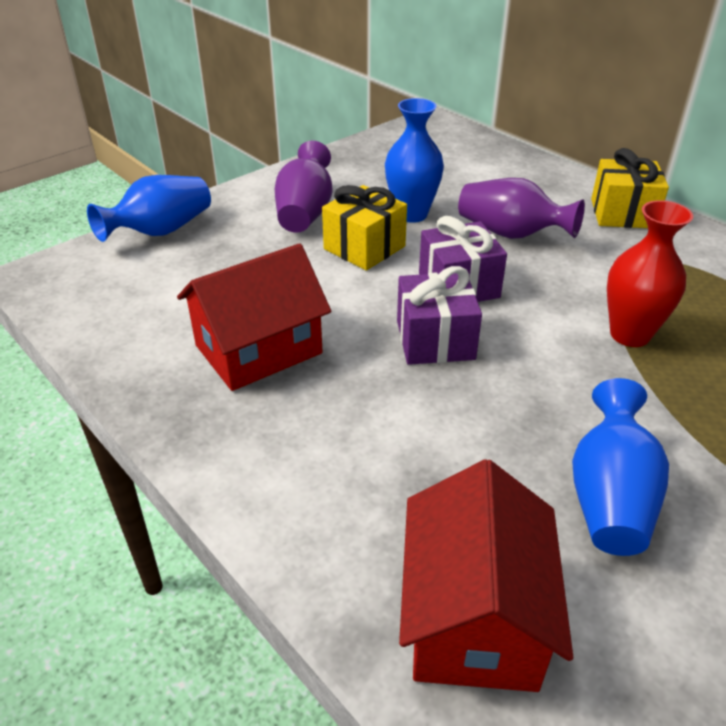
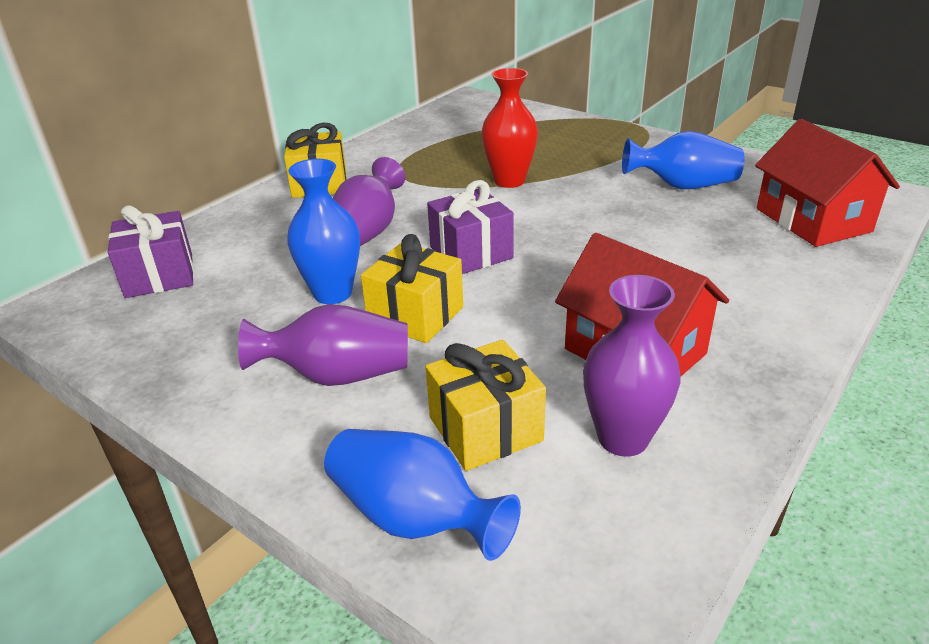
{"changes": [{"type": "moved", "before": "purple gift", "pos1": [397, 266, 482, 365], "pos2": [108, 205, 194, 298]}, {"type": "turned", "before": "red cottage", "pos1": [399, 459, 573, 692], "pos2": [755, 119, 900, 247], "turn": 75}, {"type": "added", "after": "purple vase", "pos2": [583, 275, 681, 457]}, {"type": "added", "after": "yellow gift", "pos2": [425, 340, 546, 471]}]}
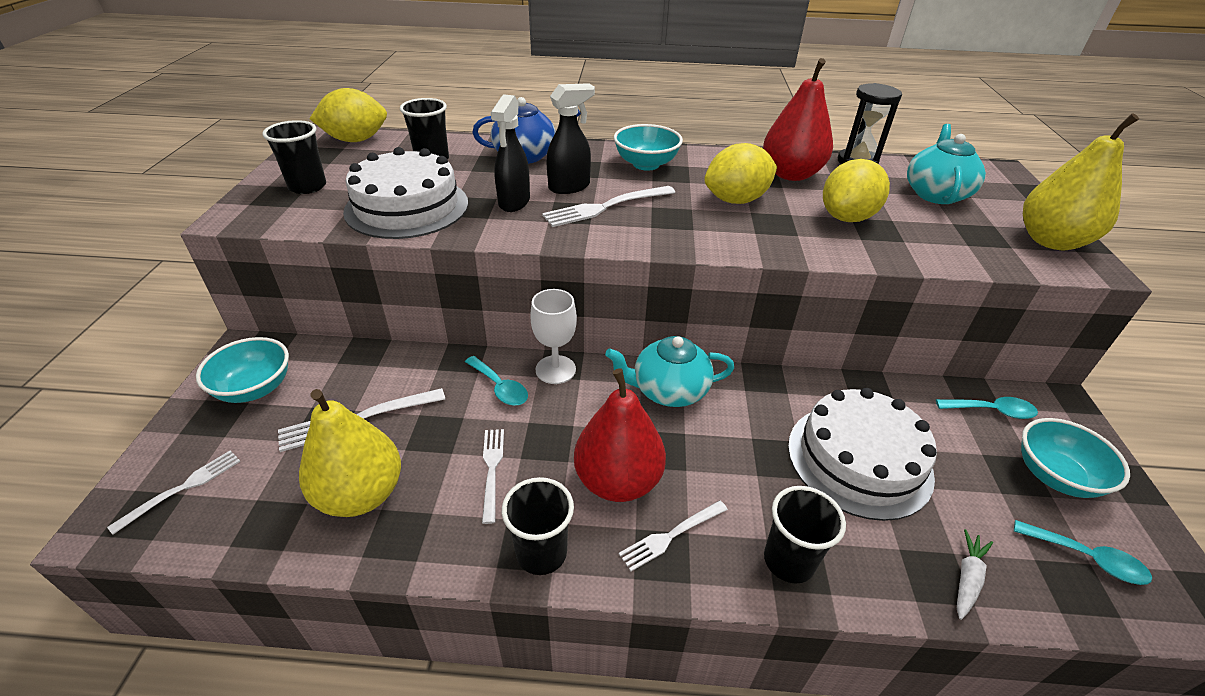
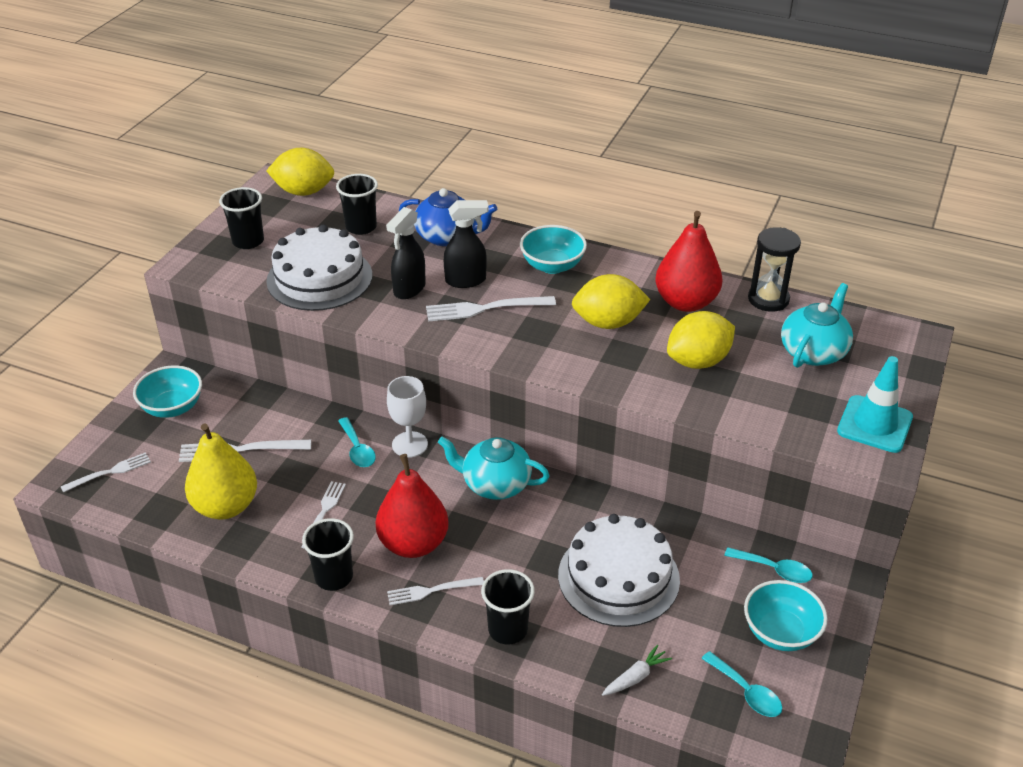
{"changes": [{"type": "replaced", "before": "yellow pear fruit", "after": "aqua traffic cone", "pos1": [1023, 113, 1139, 250], "pos2": [837, 356, 913, 453]}]}
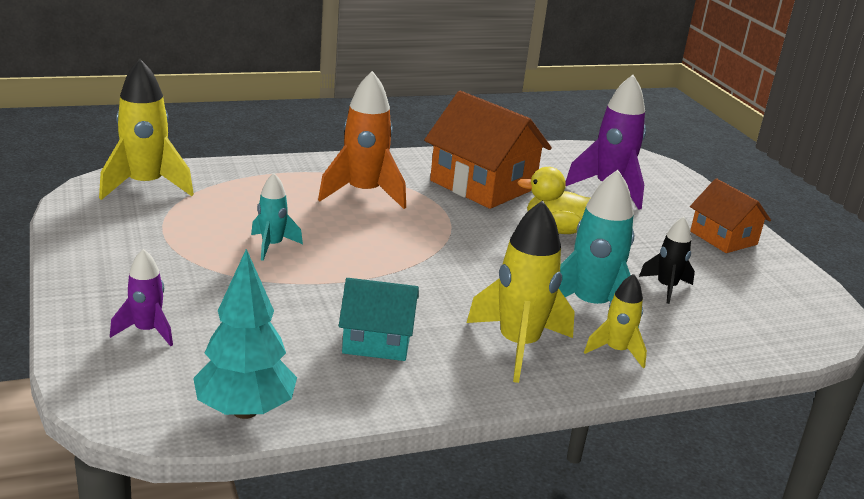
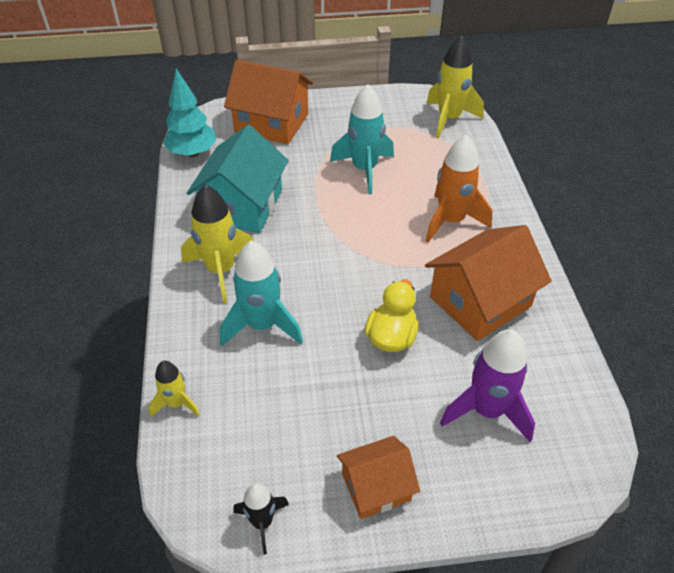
{"changes": [{"type": "resized", "before": "aqua rocket", "pos1": [251, 173, 303, 261], "pos2": [330, 84, 394, 194], "scale": 1.78}, {"type": "moved", "before": "black rocket", "pos1": [639, 217, 695, 304], "pos2": [233, 483, 289, 555]}, {"type": "replaced", "before": "purple rocket", "after": "bright orange cottage", "pos1": [110, 249, 173, 346], "pos2": [224, 60, 313, 144]}, {"type": "moved", "before": "yellow rocket", "pos1": [584, 274, 647, 368], "pos2": [149, 361, 200, 417]}, {"type": "resized", "before": "aqua cottage", "pos1": [339, 278, 419, 361], "pos2": [187, 125, 289, 233], "scale": 1.68}]}
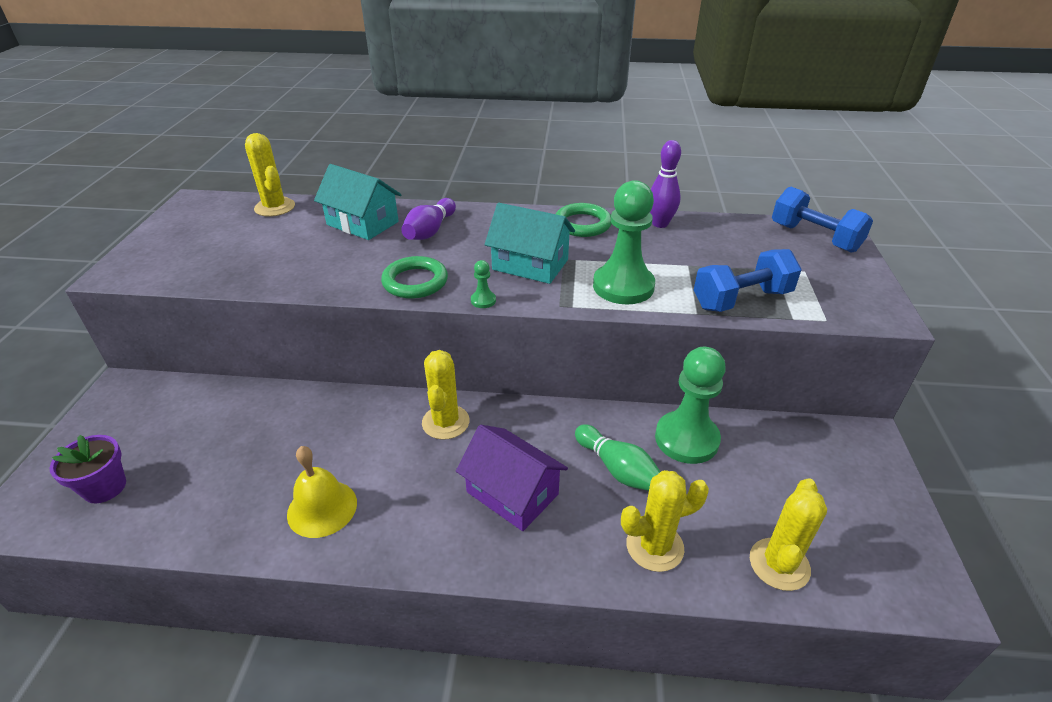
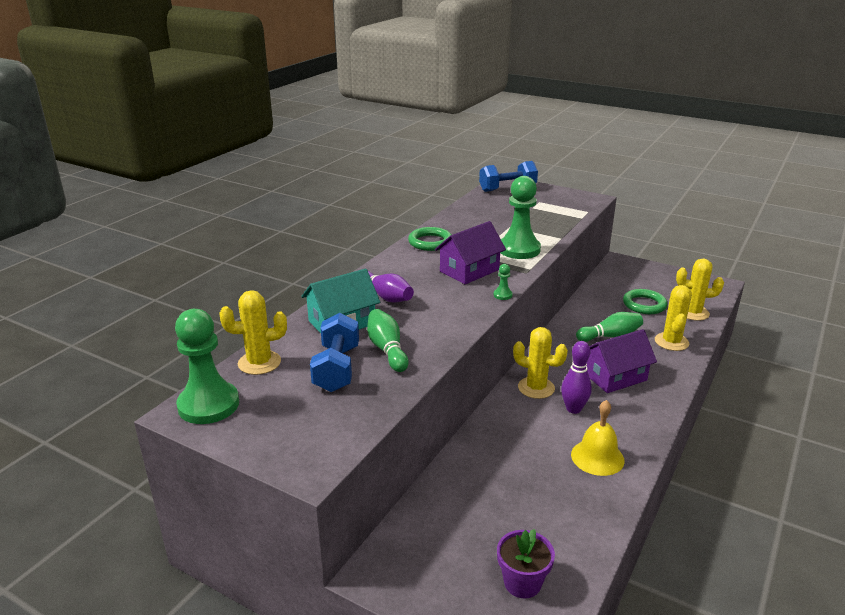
{"changes": [{"type": "moved", "before": "purple bowling pin", "pos1": [650, 140, 681, 228], "pos2": [561, 341, 592, 414]}, {"type": "recoloured", "before": "aqua cottage", "after": "purple cottage", "pos1": [485, 203, 575, 284], "pos2": [435, 221, 506, 284]}, {"type": "moved", "before": "royal blue hand weight", "pos1": [694, 249, 802, 312], "pos2": [310, 313, 359, 392]}, {"type": "moved", "before": "emerald torus", "pos1": [381, 256, 448, 299], "pos2": [623, 289, 668, 314]}, {"type": "moved", "before": "emerald game pawn", "pos1": [655, 347, 726, 464], "pos2": [175, 309, 239, 424]}, {"type": "turned", "before": "yellow prickly plant", "pos1": [750, 478, 827, 591], "pos2": [676, 258, 724, 321], "turn": -45}, {"type": "added", "after": "emerald bowling pin", "pos2": [367, 309, 409, 372]}]}
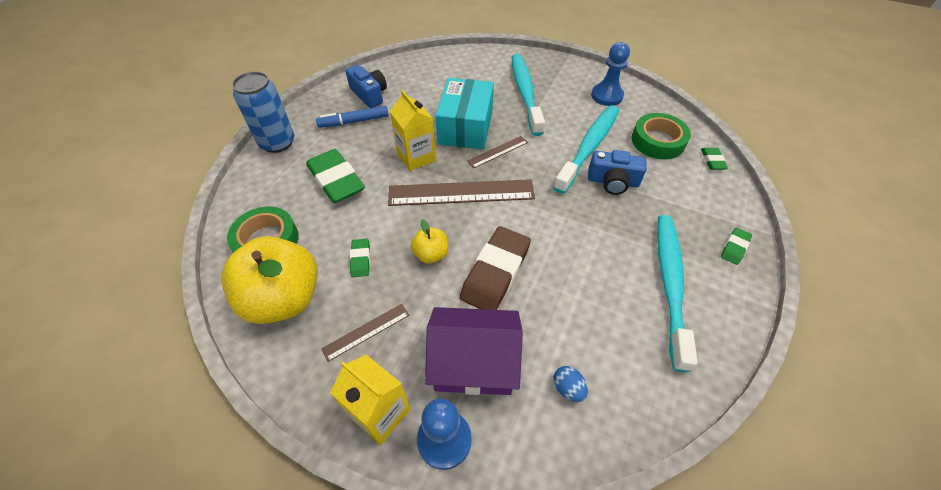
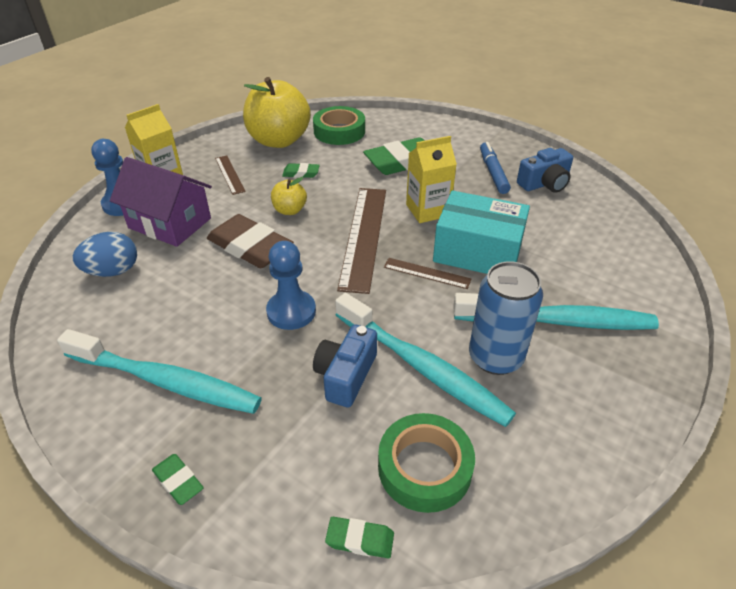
{"changes": [{"type": "moved", "before": "royal blue game pawn", "pos1": [591, 42, 630, 106], "pos2": [266, 241, 316, 330]}, {"type": "moved", "before": "royal blue soda can", "pos1": [232, 72, 294, 153], "pos2": [469, 261, 543, 375]}, {"type": "turned", "before": "dark brown straightedge", "pos1": [467, 136, 528, 168], "pos2": [384, 258, 472, 289], "turn": -45}, {"type": "turned", "before": "purple cottage", "pos1": [425, 307, 523, 395], "pos2": [110, 157, 212, 247], "turn": -75}, {"type": "resized", "before": "royal blue egg", "pos1": [553, 366, 588, 402], "pos2": [73, 232, 137, 277], "scale": 1.72}]}
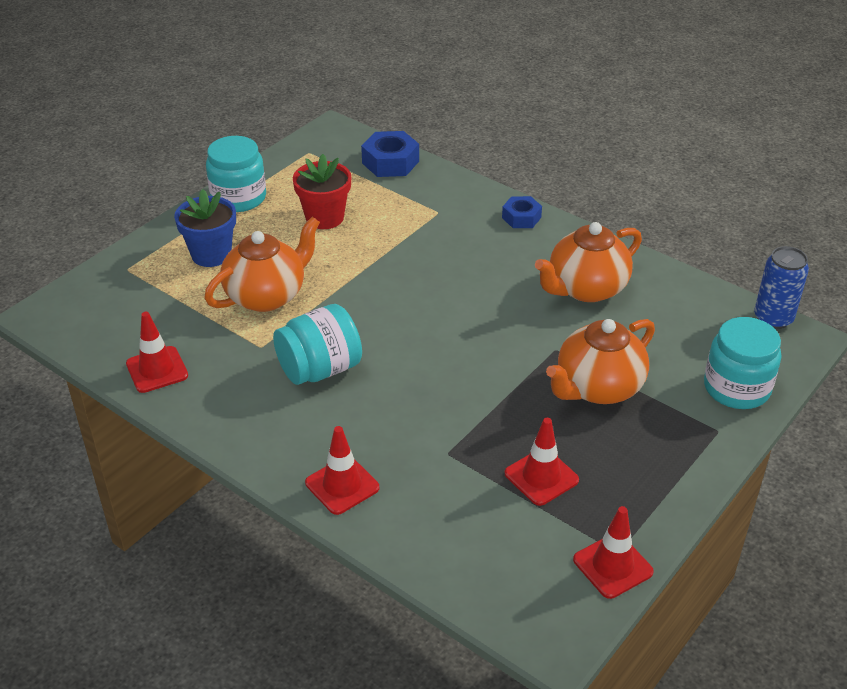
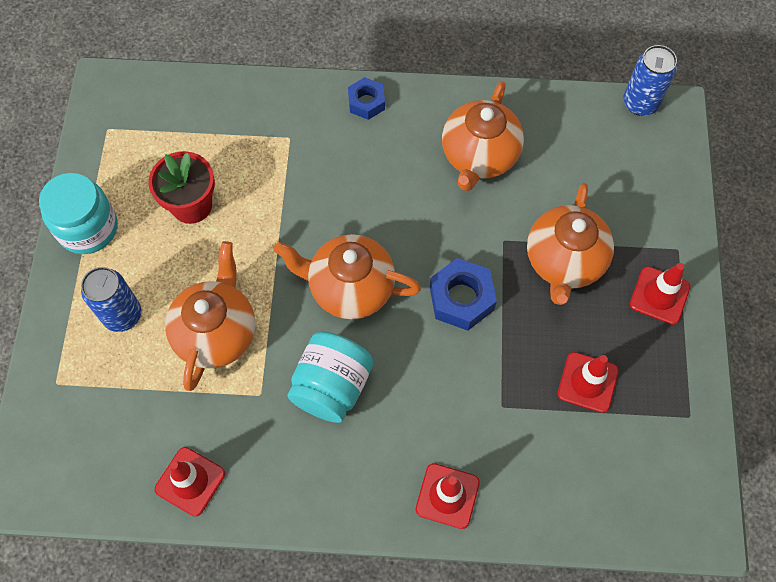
{"changes": [{"type": "moved", "before": "royal blue hex nut", "pos1": [361, 131, 419, 177], "pos2": [430, 258, 497, 331]}, {"type": "replaced", "before": "royal blue plant pot", "after": "royal blue soda can", "pos1": [174, 189, 236, 267], "pos2": [81, 267, 141, 332]}, {"type": "removed", "before": "aqua jam jar", "pos1": [704, 317, 781, 409]}, {"type": "moved", "before": "red traffic cone", "pos1": [573, 506, 654, 599], "pos2": [630, 263, 690, 325]}, {"type": "added", "after": "bright orange china teapot", "pos2": [274, 234, 421, 319]}]}
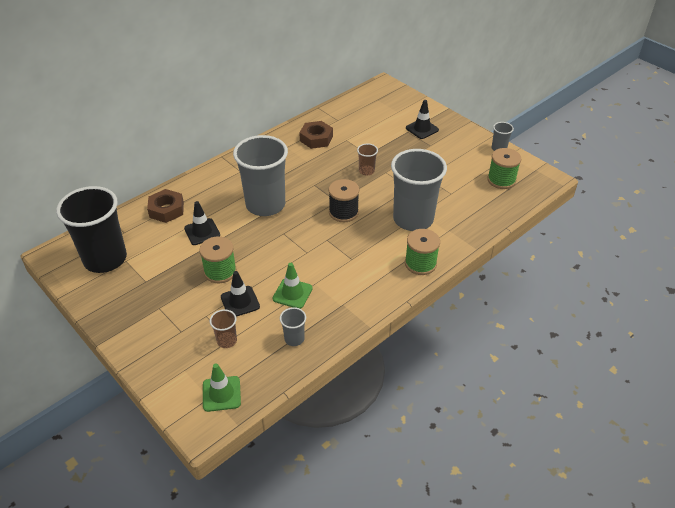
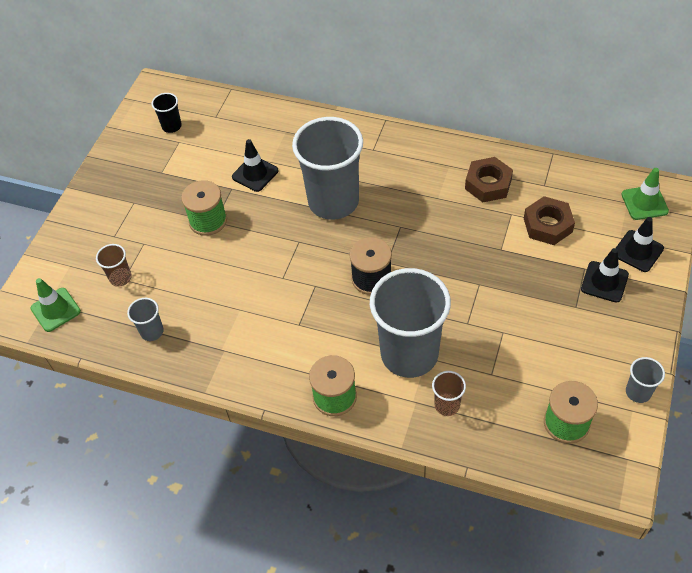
{"changes": [{"type": "moved", "before": "dark brown tumbler", "pos1": [357, 144, 378, 175], "pos2": [432, 371, 466, 416]}, {"type": "resized", "before": "black tumbler", "pos1": [56, 186, 127, 273], "pos2": [152, 93, 182, 133], "scale": 0.42}, {"type": "moved", "before": "dark brown hex nut", "pos1": [147, 189, 184, 223], "pos2": [524, 196, 575, 245]}, {"type": "moved", "before": "emerald traffic cone", "pos1": [273, 263, 313, 309], "pos2": [621, 168, 669, 220]}, {"type": "moved", "before": "black traffic cone", "pos1": [221, 271, 260, 317], "pos2": [616, 217, 664, 272]}]}
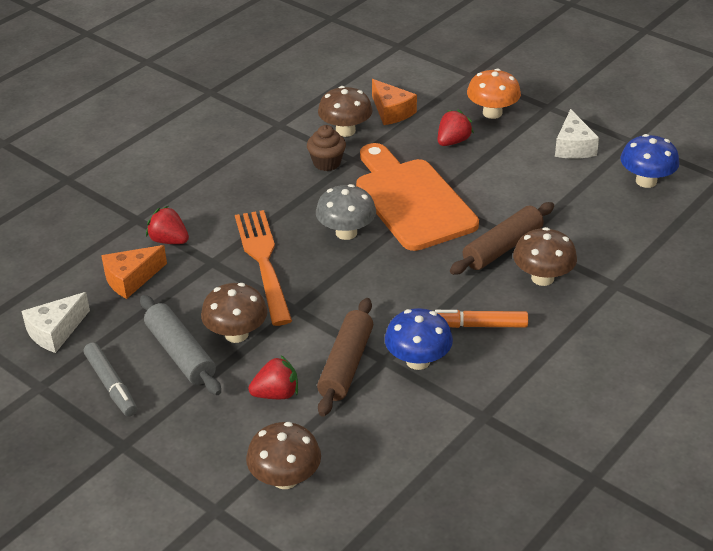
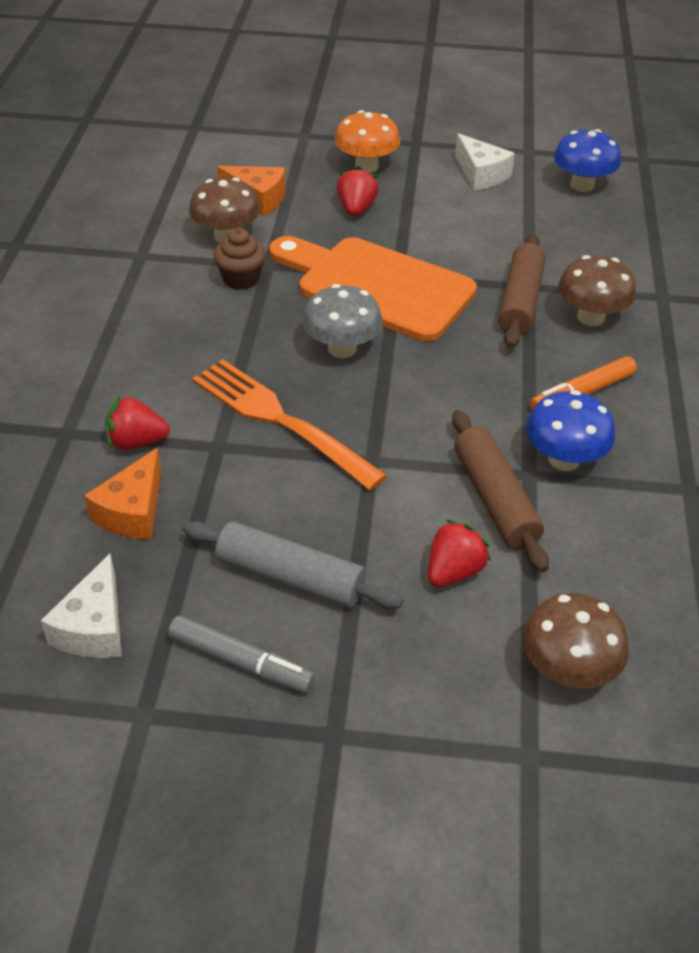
{"changes": [{"type": "removed", "before": "dark brown fungus", "pos1": [201, 283, 268, 343]}]}
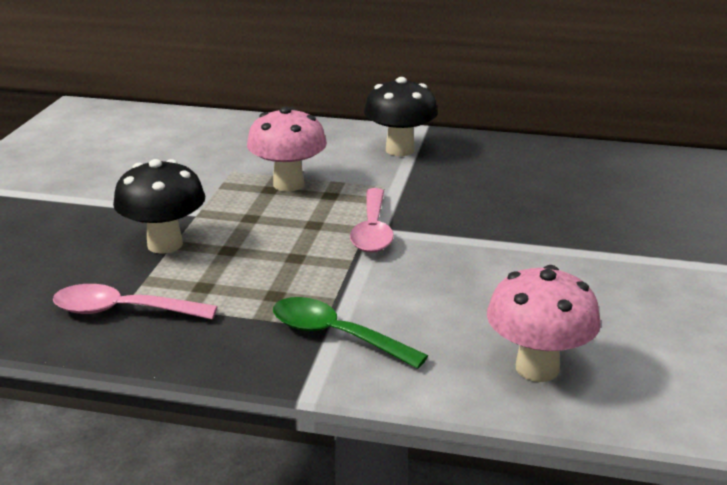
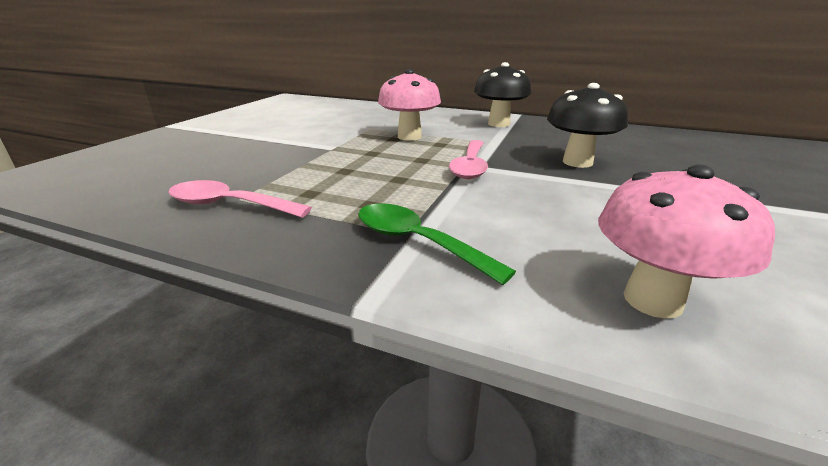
{"changes": [{"type": "moved", "before": "black fungus", "pos1": [113, 159, 205, 254], "pos2": [547, 83, 628, 168]}]}
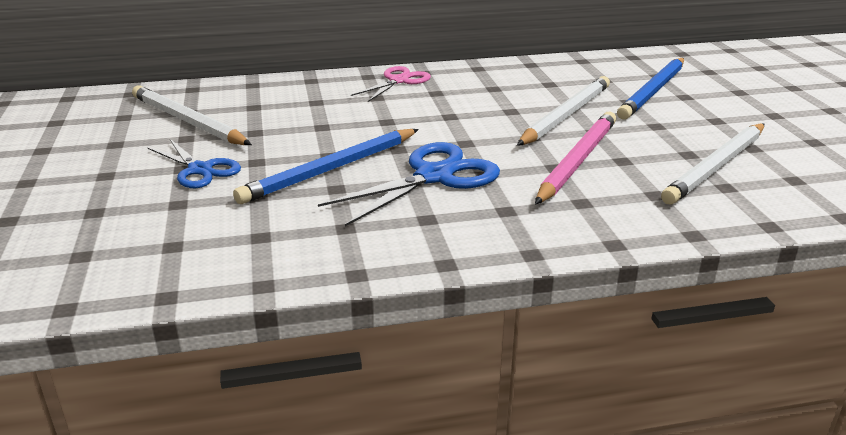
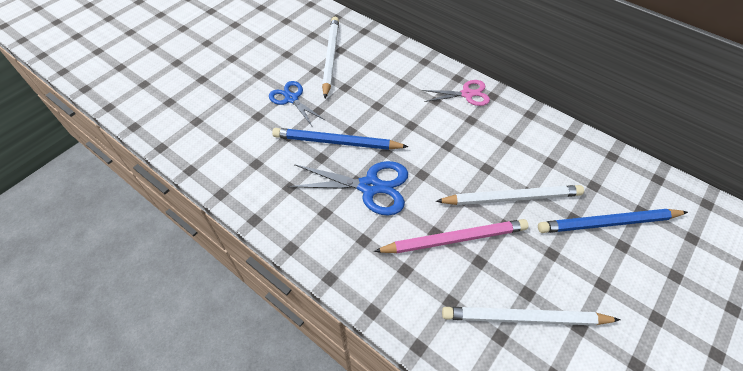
{"changes": [{"type": "turned", "before": "royal blue shears", "pos1": [148, 139, 241, 188], "pos2": [269, 81, 325, 126], "turn": 135}]}
